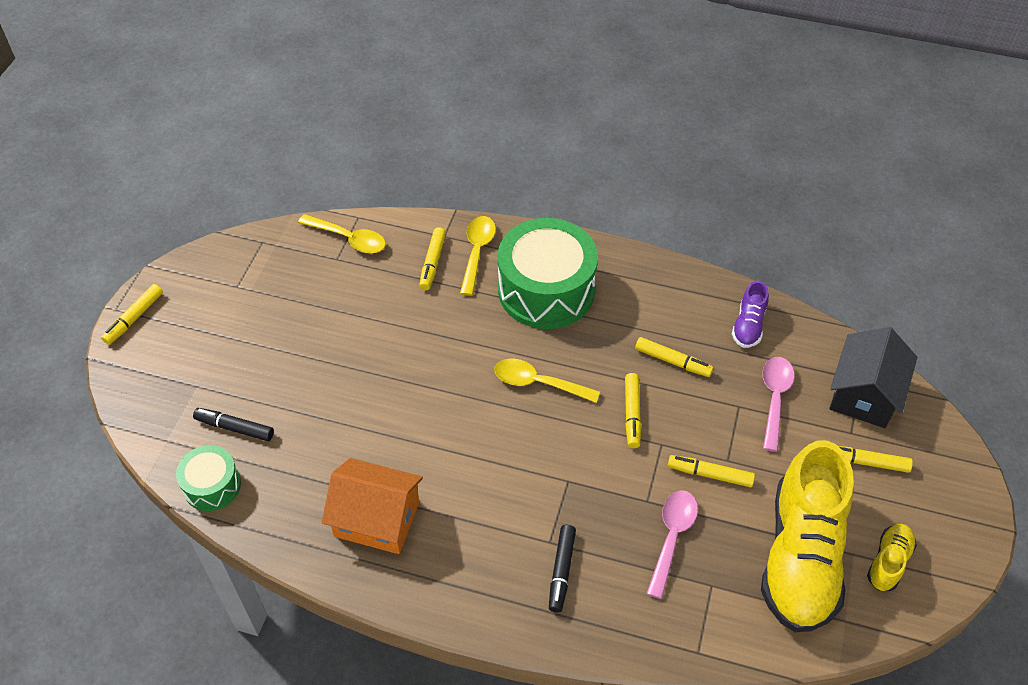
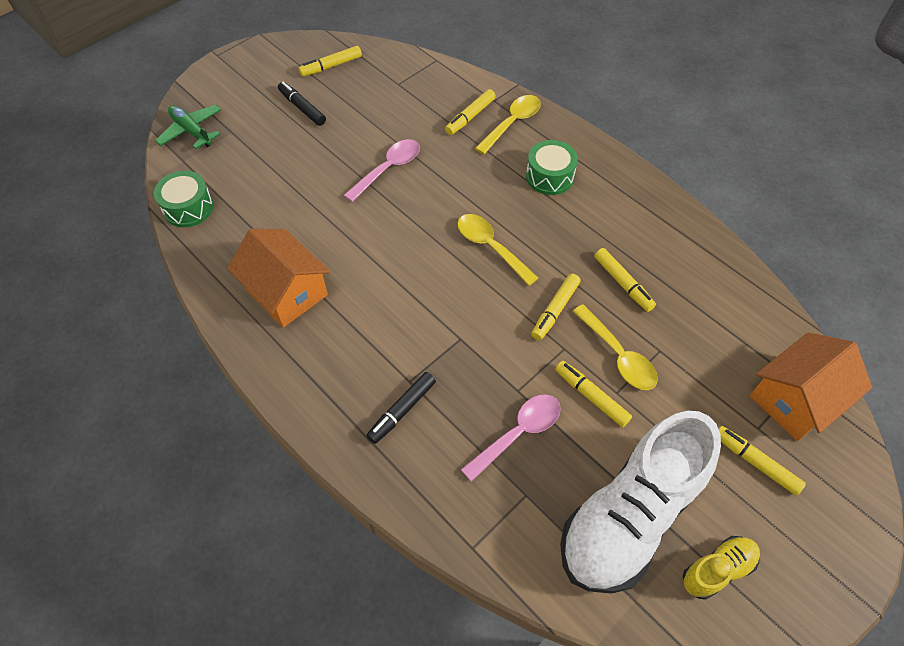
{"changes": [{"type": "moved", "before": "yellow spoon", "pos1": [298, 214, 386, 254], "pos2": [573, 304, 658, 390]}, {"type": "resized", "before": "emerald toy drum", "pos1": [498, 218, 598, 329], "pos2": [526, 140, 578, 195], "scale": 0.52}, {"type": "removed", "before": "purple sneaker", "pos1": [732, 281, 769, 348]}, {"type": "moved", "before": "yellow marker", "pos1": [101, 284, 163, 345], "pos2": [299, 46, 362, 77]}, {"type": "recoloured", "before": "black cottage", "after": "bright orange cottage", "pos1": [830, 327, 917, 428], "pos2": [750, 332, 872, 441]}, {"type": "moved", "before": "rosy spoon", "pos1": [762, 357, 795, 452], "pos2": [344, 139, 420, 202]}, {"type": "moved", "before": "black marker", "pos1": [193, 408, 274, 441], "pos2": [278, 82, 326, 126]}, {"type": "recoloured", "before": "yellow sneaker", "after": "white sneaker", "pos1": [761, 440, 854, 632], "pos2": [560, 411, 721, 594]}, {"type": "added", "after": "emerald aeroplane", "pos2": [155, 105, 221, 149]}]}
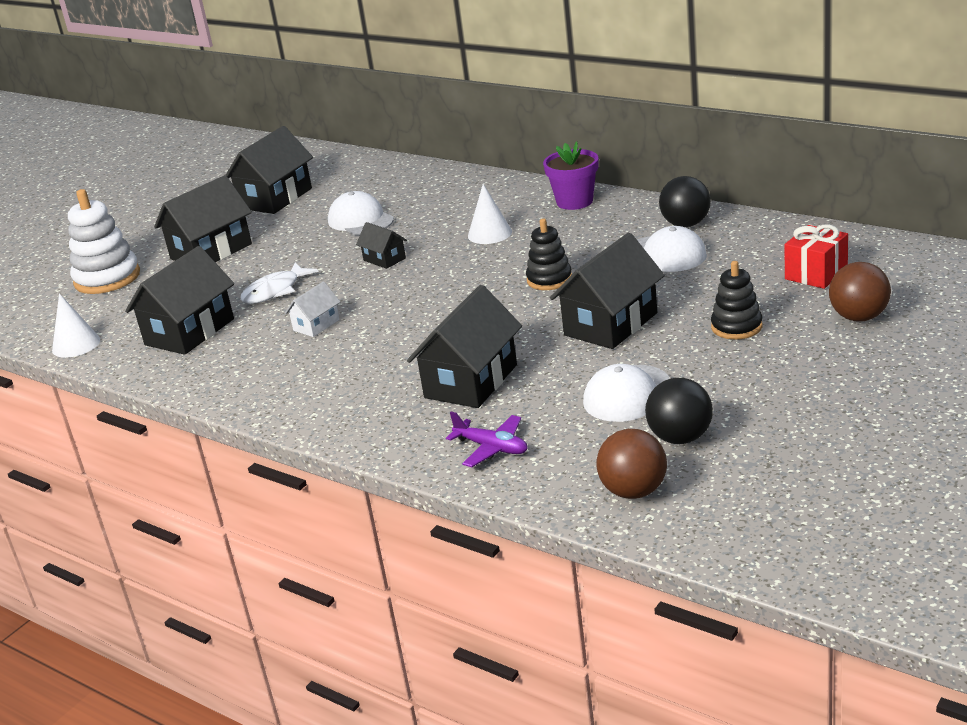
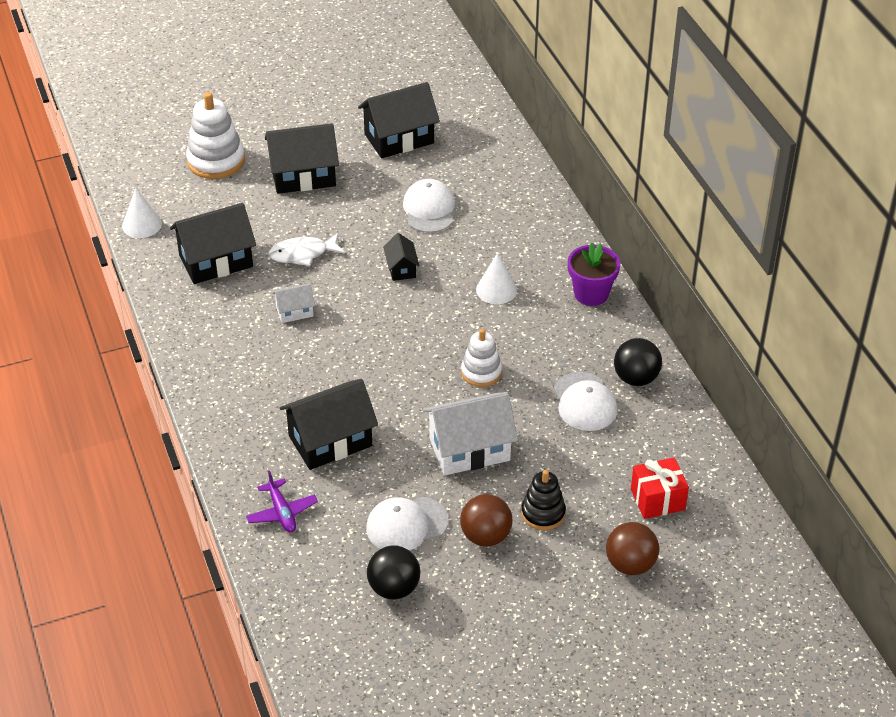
{"changes": [{"type": "recoloured", "before": "black stacking toy", "after": "white stacking toy", "pos1": [526, 219, 572, 290], "pos2": [461, 329, 502, 387]}, {"type": "recoloured", "before": "black cottage", "after": "white cottage", "pos1": [550, 233, 665, 349], "pos2": [423, 392, 518, 475]}, {"type": "moved", "before": "dark brown sphere", "pos1": [596, 429, 667, 499], "pos2": [460, 494, 513, 547]}]}
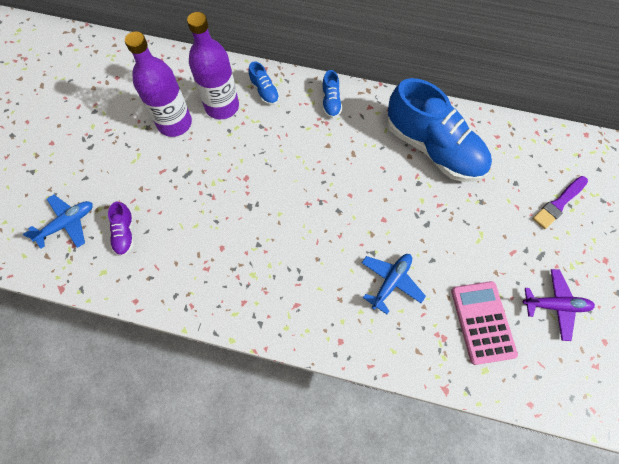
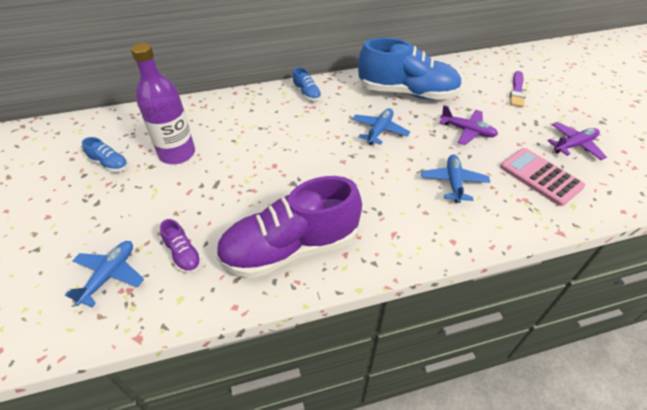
{"changes": [{"type": "removed", "before": "purple drink bottle", "pos1": [187, 12, 239, 119]}, {"type": "moved", "before": "royal blue sneaker", "pos1": [249, 61, 280, 105], "pos2": [82, 137, 128, 172]}, {"type": "added", "after": "purple aeroplane", "pos2": [439, 105, 498, 145]}, {"type": "added", "after": "royal blue aeroplane", "pos2": [352, 108, 410, 145]}, {"type": "added", "after": "purple sneaker", "pos2": [216, 176, 362, 278]}]}
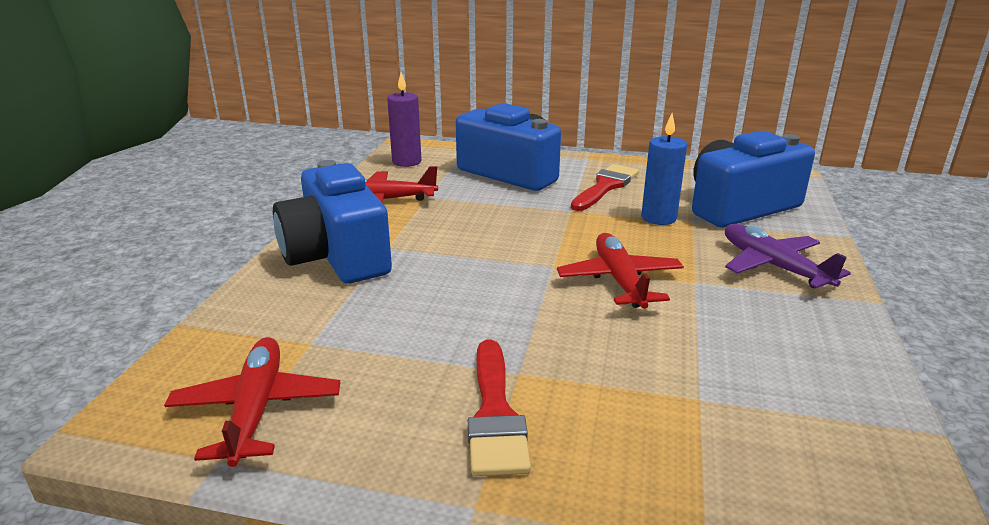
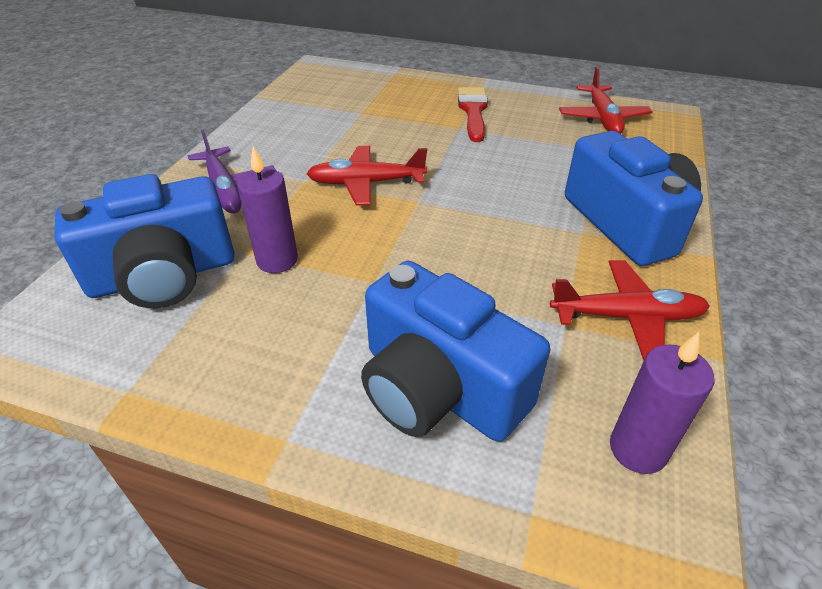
{"changes": [{"type": "recoloured", "before": "royal blue pillar candle", "after": "purple pillar candle", "pos1": [641, 113, 687, 225], "pos2": [237, 147, 298, 273]}, {"type": "removed", "before": "red brush", "pos1": [571, 164, 639, 211]}, {"type": "turned", "before": "red aeroplane", "pos1": [557, 233, 684, 309], "pos2": [307, 146, 427, 206], "turn": 90}]}
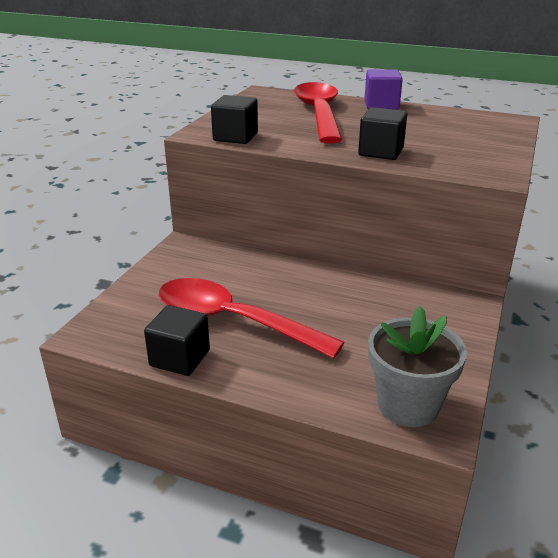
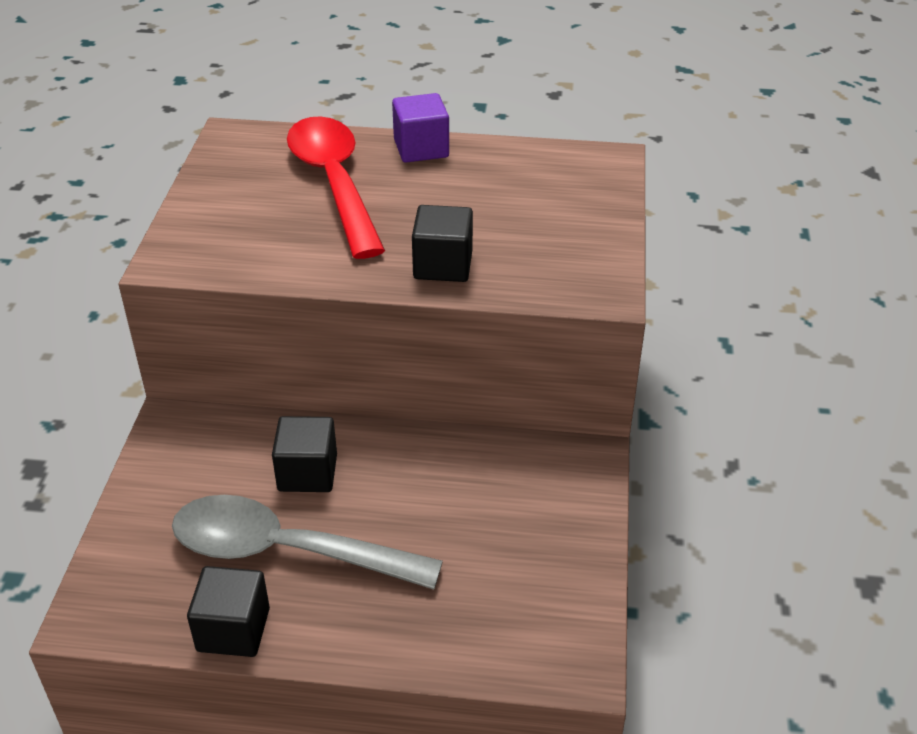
{"changes": [{"type": "moved", "before": "black solid cube", "pos1": [211, 95, 258, 144], "pos2": [272, 416, 337, 492]}, {"type": "recoloured", "before": "red spoon", "after": "gray spoon", "pos1": [159, 278, 345, 359], "pos2": [172, 495, 443, 589]}, {"type": "removed", "before": "gray plant pot", "pos1": [368, 306, 467, 427]}]}
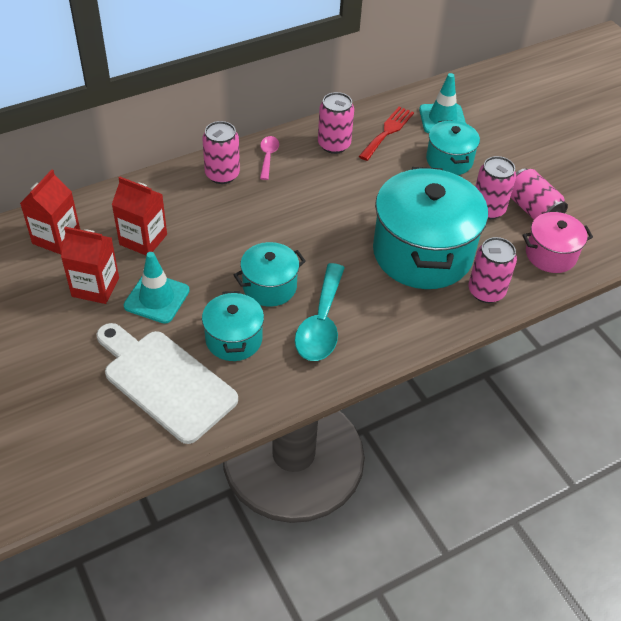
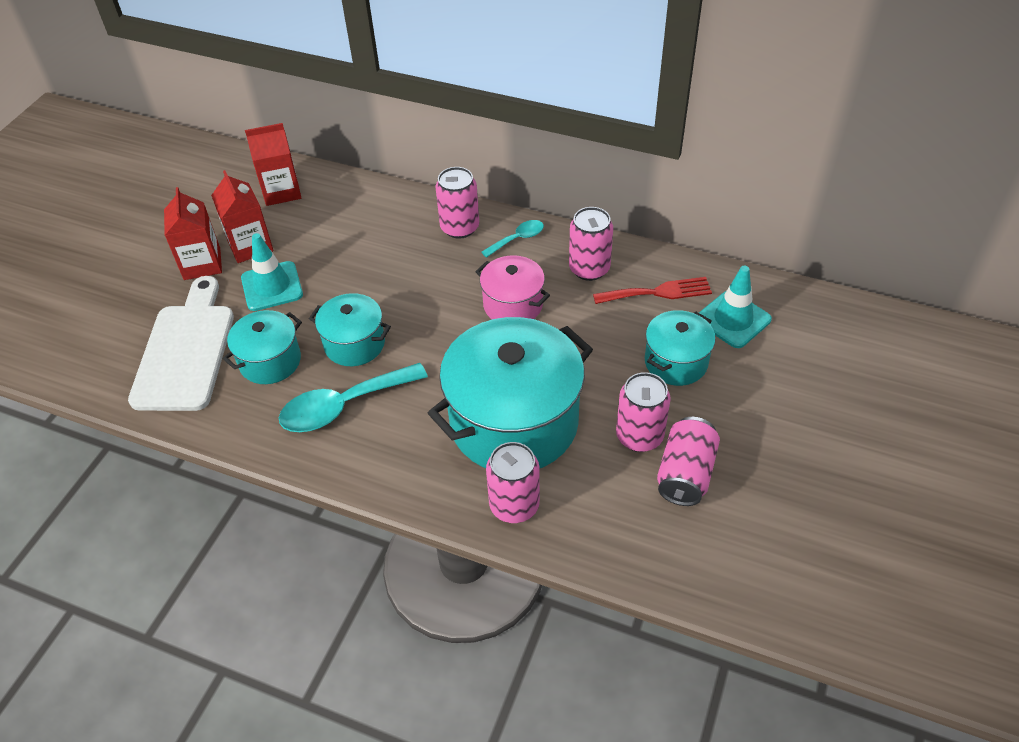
{"changes": [{"type": "recoloured", "before": "rosy spoon", "after": "aqua spoon", "pos1": [260, 136, 279, 180], "pos2": [481, 220, 544, 258]}, {"type": "moved", "before": "red carton", "pos1": [112, 176, 167, 255], "pos2": [164, 187, 222, 280]}, {"type": "moved", "before": "rosy cooking pot", "pos1": [522, 212, 593, 273], "pos2": [475, 255, 550, 319]}]}
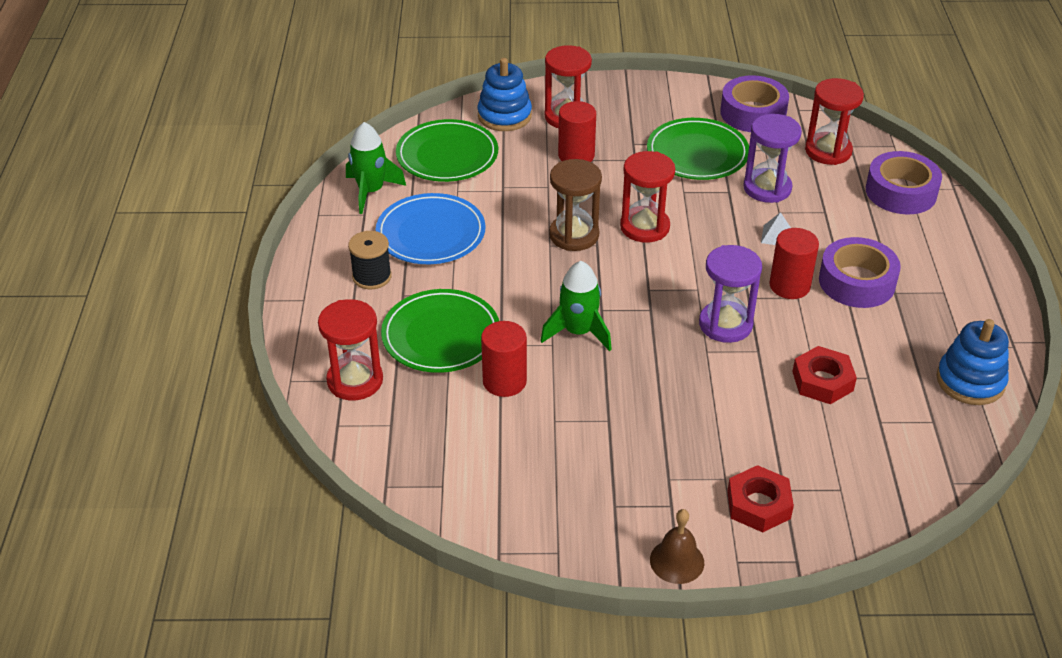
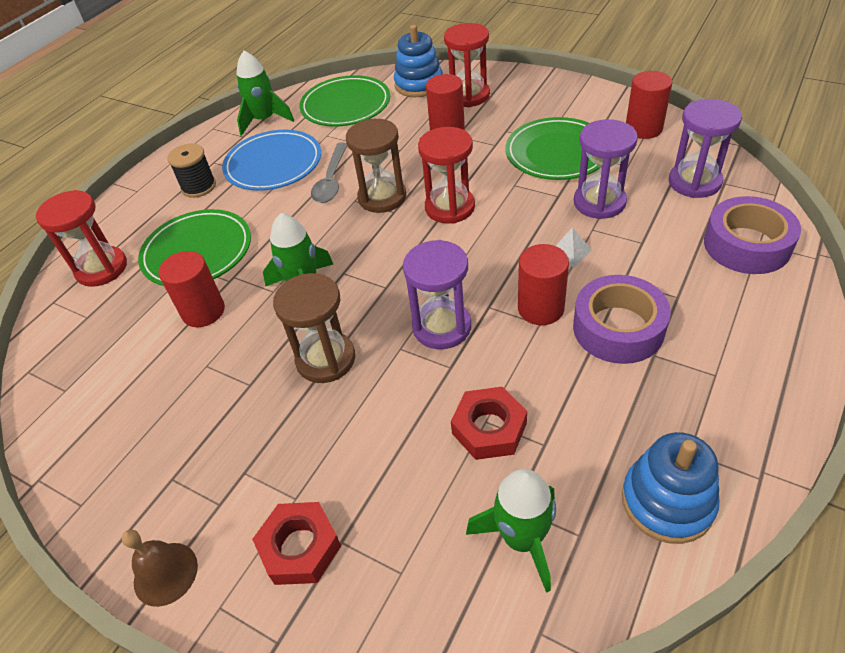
{"changes": [{"type": "replaced", "before": "purple sticky tape", "after": "red cylinder shape", "pos1": [720, 75, 789, 132], "pos2": [626, 71, 672, 139]}, {"type": "recoloured", "before": "red sand timer", "after": "purple sand timer", "pos1": [805, 78, 864, 165], "pos2": [669, 99, 742, 198]}, {"type": "added", "after": "gray spoon", "pos2": [311, 143, 347, 203]}, {"type": "added", "after": "dark brown sand timer", "pos2": [273, 273, 355, 383]}, {"type": "added", "after": "emerald rocket", "pos2": [466, 469, 556, 593]}]}
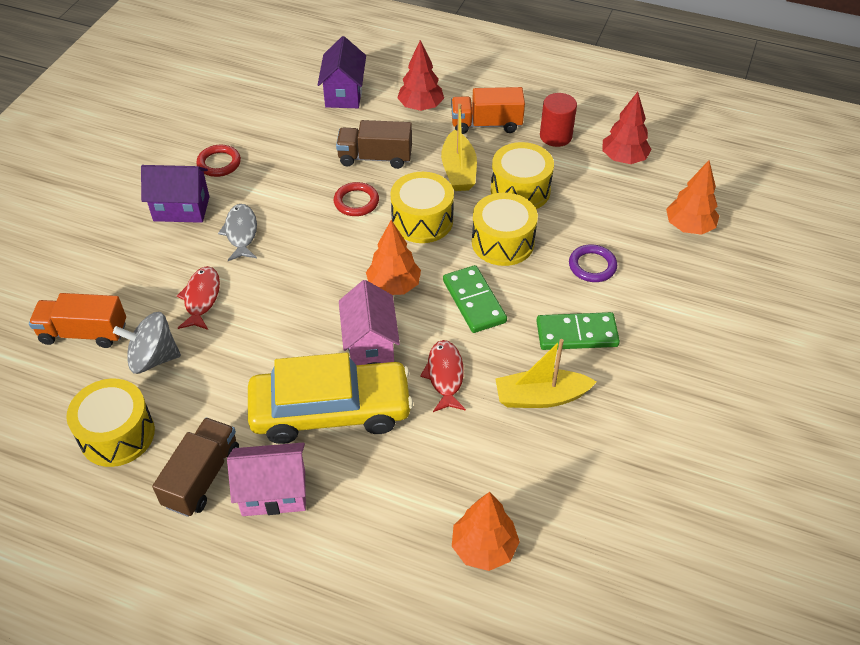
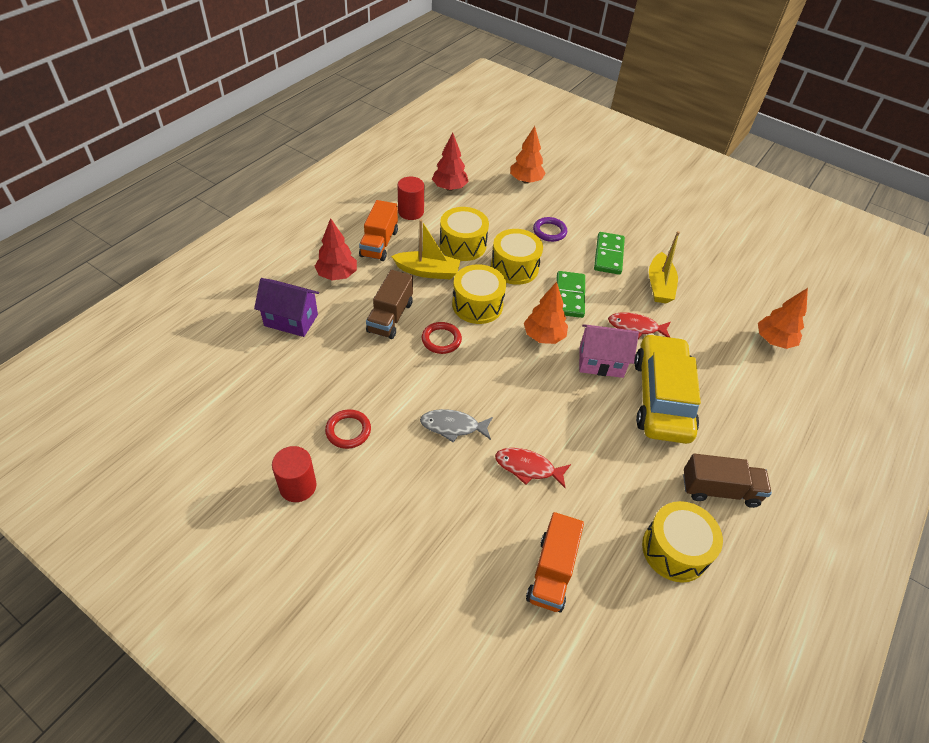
{"changes": [{"type": "removed", "before": "purple cottage", "pos1": [141, 165, 210, 223]}, {"type": "turned", "before": "emerald domino tile", "pos1": [443, 265, 507, 333], "pos2": [556, 271, 585, 318], "turn": -75}, {"type": "removed", "before": "gray spinning top", "pos1": [113, 312, 181, 374]}, {"type": "turned", "before": "dark brown lorry", "pos1": [152, 418, 239, 517], "pos2": [683, 454, 772, 508], "turn": 150}, {"type": "removed", "before": "rosy cottage", "pos1": [227, 442, 306, 516]}, {"type": "added", "after": "red cylinder shape", "pos2": [272, 446, 317, 502]}]}
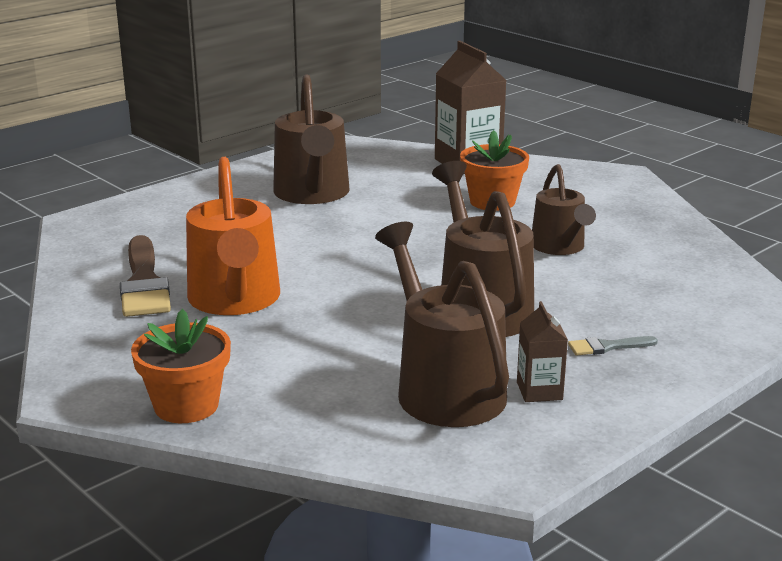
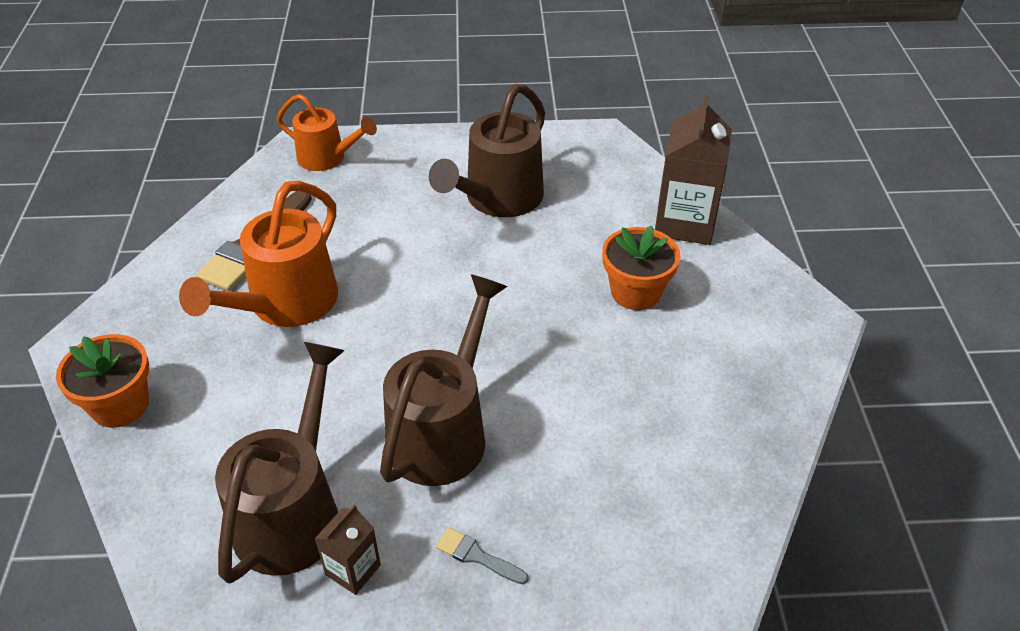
{"changes": [{"type": "removed", "before": "dark brown watering can", "pos1": [532, 164, 596, 255]}, {"type": "added", "after": "bright orange watering can", "pos2": [277, 94, 377, 171]}]}
